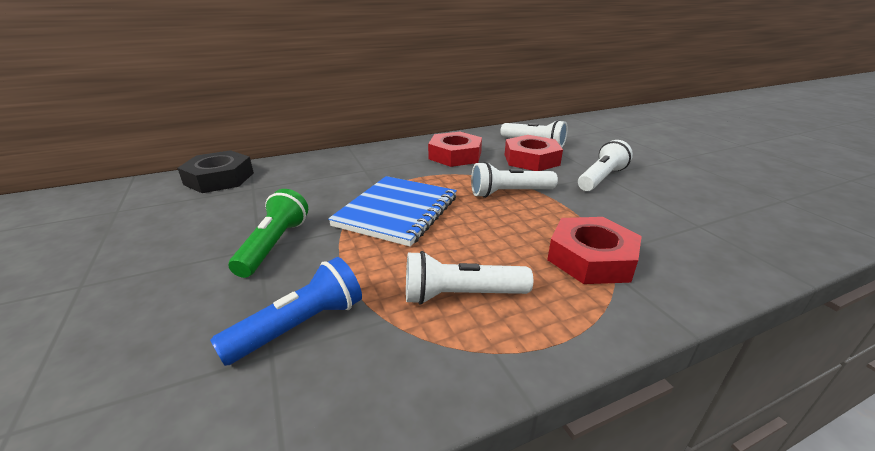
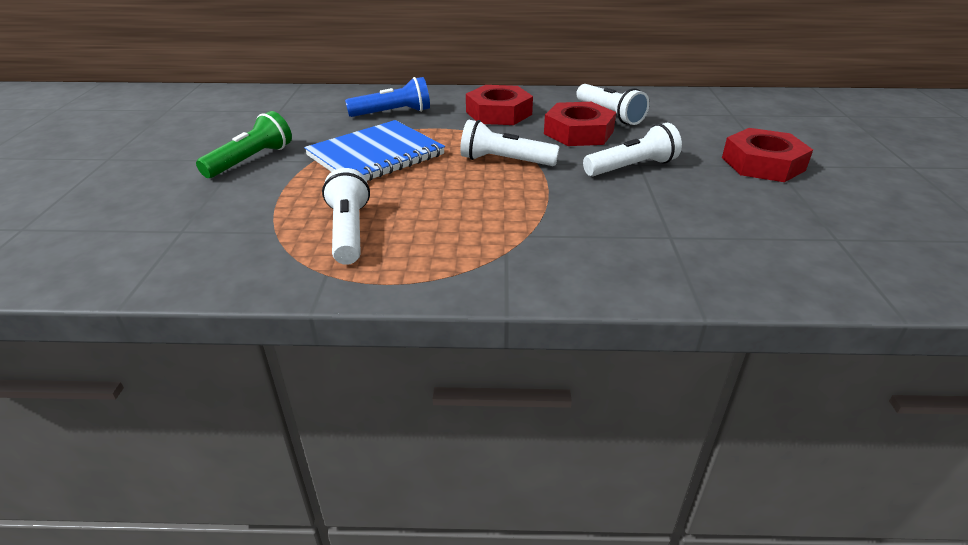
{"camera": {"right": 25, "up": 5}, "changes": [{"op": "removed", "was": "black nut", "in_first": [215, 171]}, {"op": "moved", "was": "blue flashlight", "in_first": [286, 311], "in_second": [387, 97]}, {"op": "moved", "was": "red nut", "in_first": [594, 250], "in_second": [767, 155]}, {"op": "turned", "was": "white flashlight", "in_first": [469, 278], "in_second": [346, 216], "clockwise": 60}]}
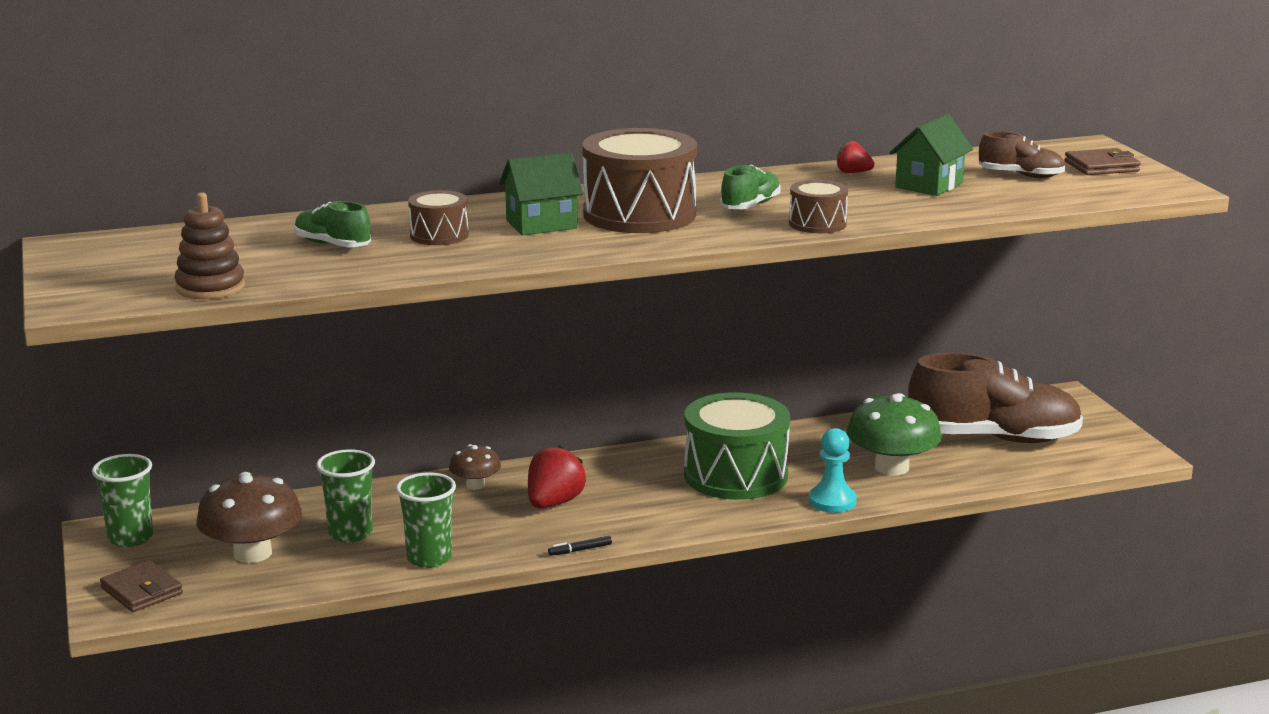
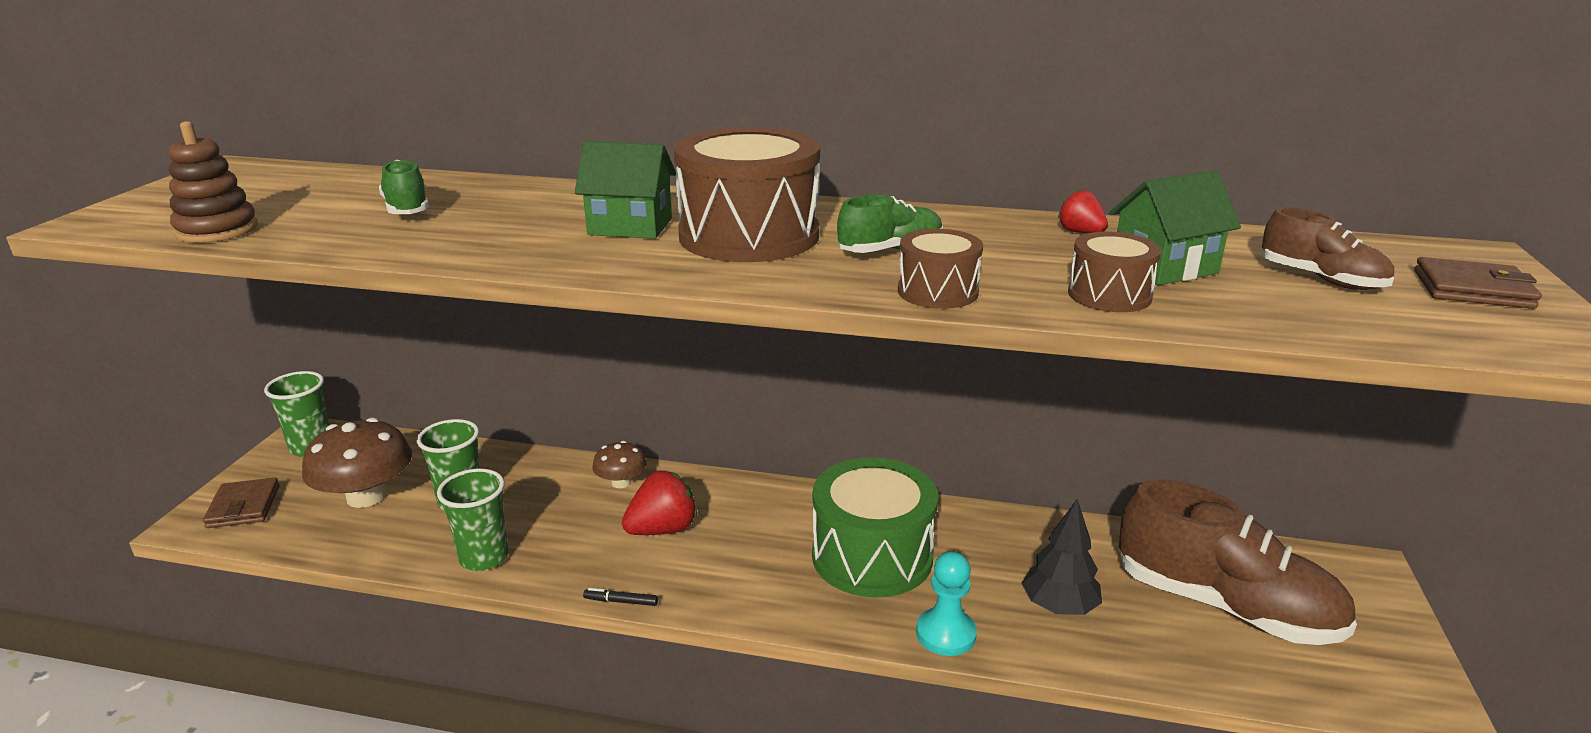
{"camera": {"right": 30, "up": 5}, "changes": [{"op": "moved", "was": "brown drum", "in_first": [438, 217], "in_second": [1114, 272]}, {"op": "replaced", "was": "green mushroom", "now": "black tree", "in_first": [894, 434], "in_second": [1062, 557]}]}
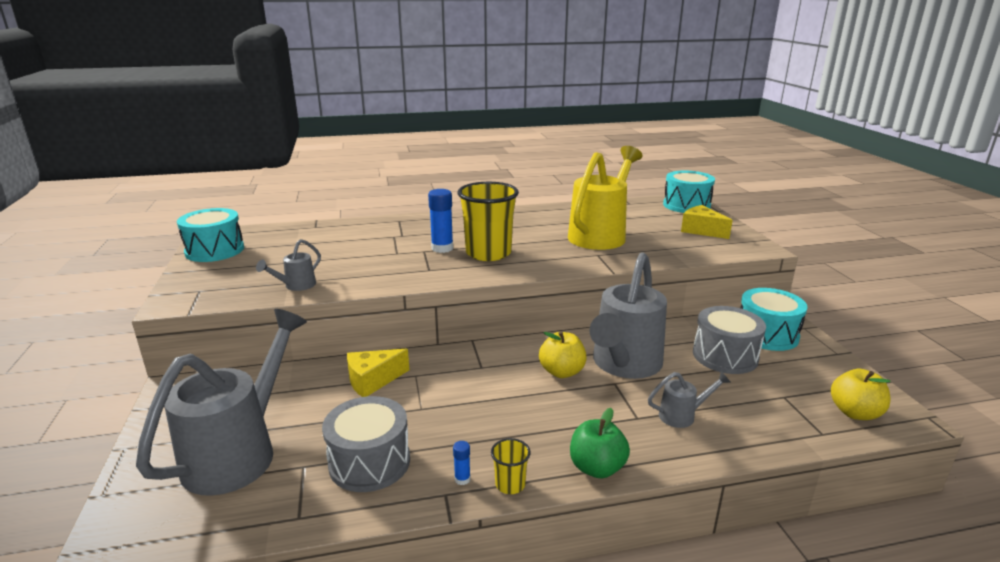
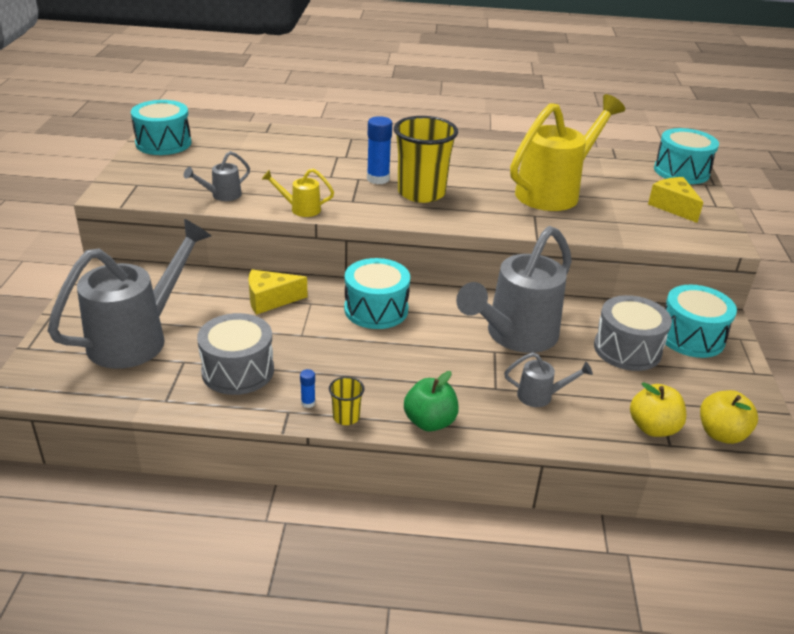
{"camera": {"right": 15, "up": 10}, "changes": [{"op": "added", "now": "yellow watering can", "in_second": [298, 192]}, {"op": "added", "now": "turquoise drum", "in_second": [377, 293]}, {"op": "moved", "was": "yellow apple", "in_first": [563, 355], "in_second": [658, 409]}]}
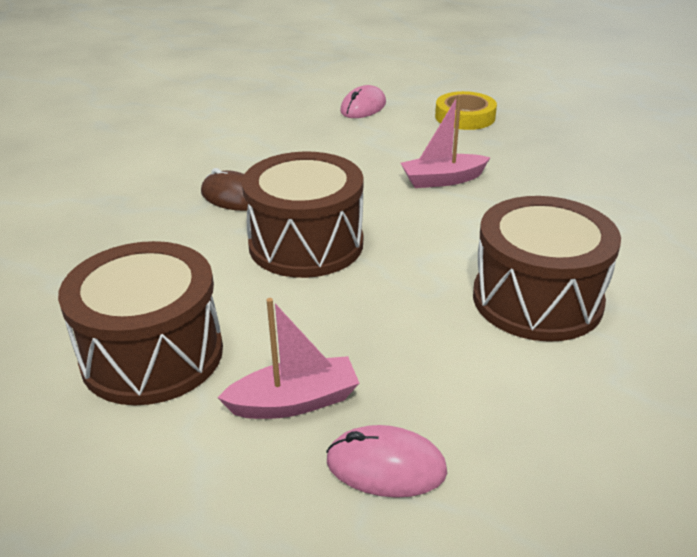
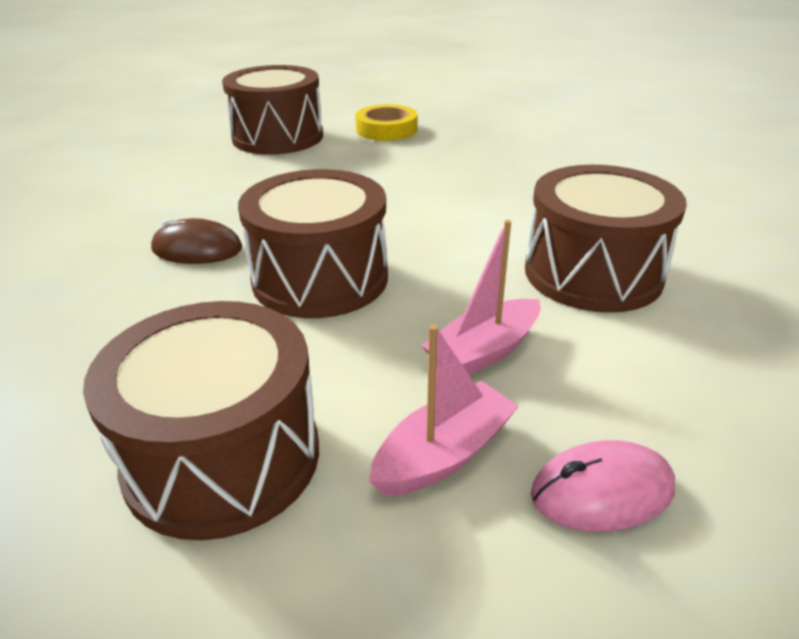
{"camera": {"right": -25, "up": 0}, "changes": [{"op": "moved", "was": "pink boat", "in_first": [446, 141], "in_second": [480, 297]}, {"op": "replaced", "was": "pink mouse", "now": "brown drum", "in_first": [363, 101], "in_second": [272, 110]}]}
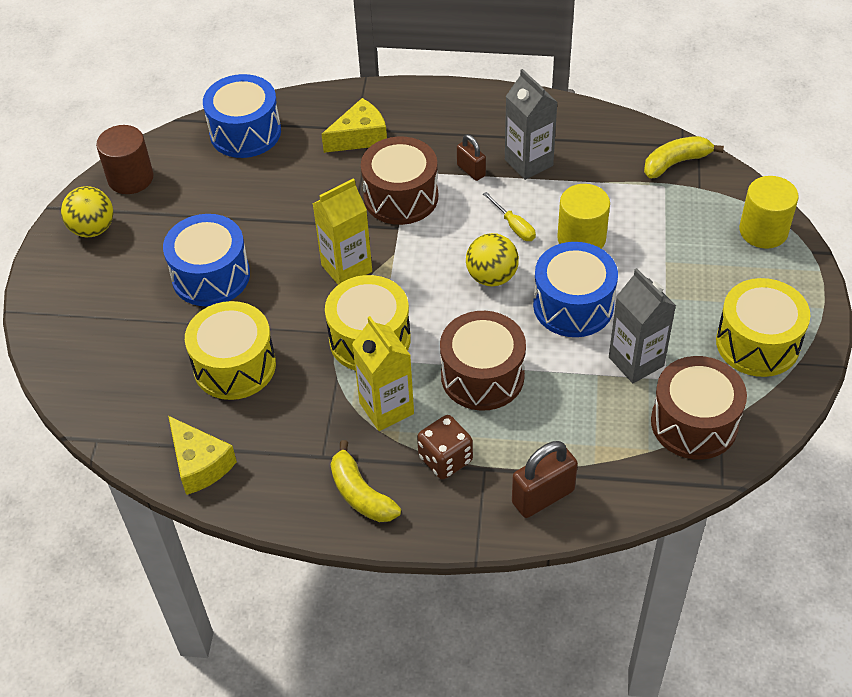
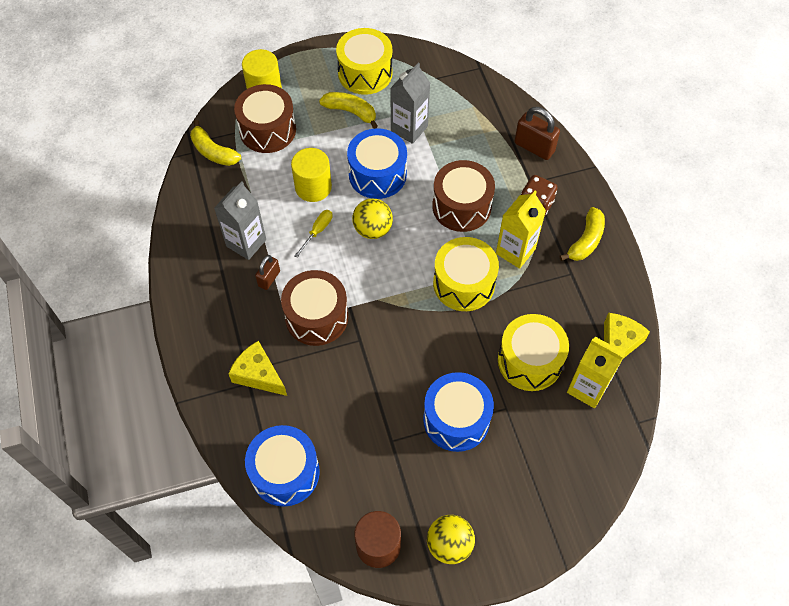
{"camera": {"right": -115, "up": 10}, "changes": [{"op": "added", "now": "yellow banana", "in_second": [348, 110]}, {"op": "moved", "was": "yellow carton", "in_first": [342, 231], "in_second": [596, 372]}, {"op": "moved", "was": "brown drum", "in_first": [699, 408], "in_second": [265, 118]}]}
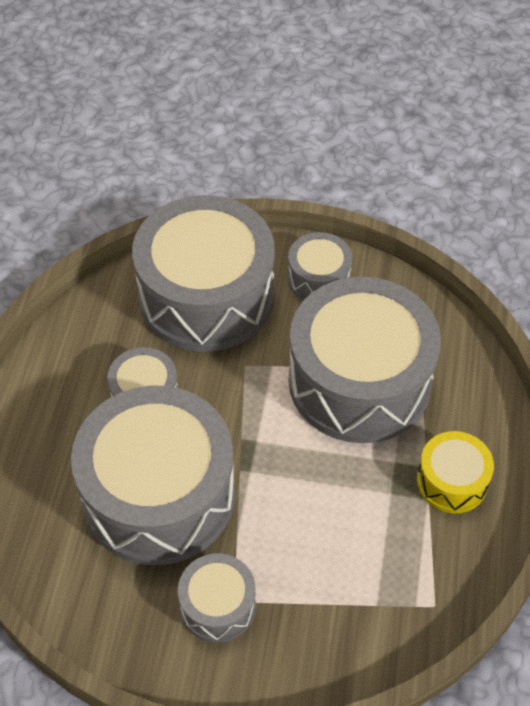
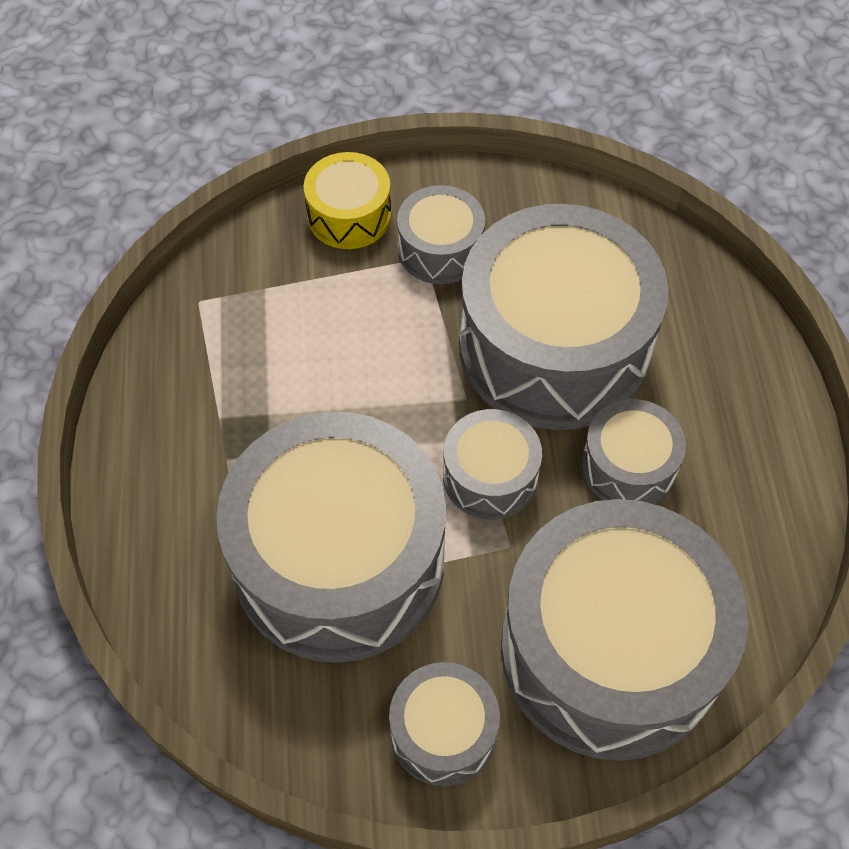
{"camera": {"right": 165, "up": 5}, "changes": [{"op": "added", "now": "grey drum", "in_second": [492, 464]}, {"op": "moved", "was": "yellow drum", "in_first": [455, 472], "in_second": [347, 200]}]}
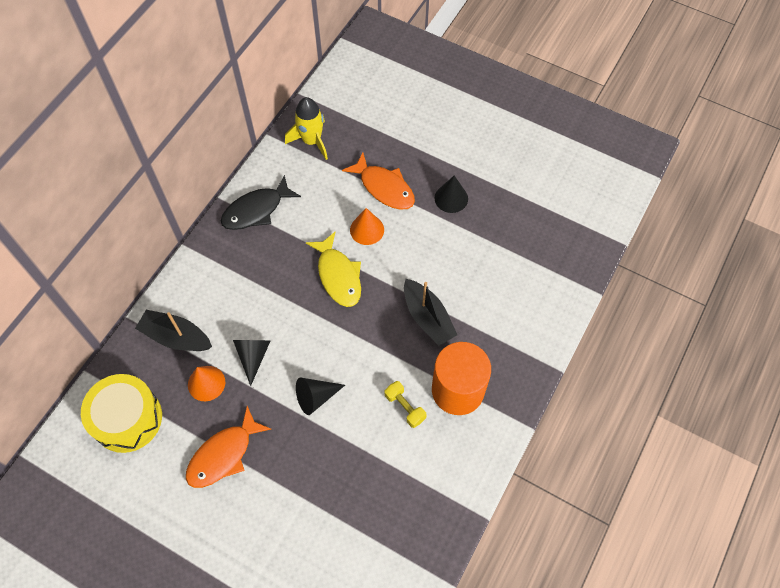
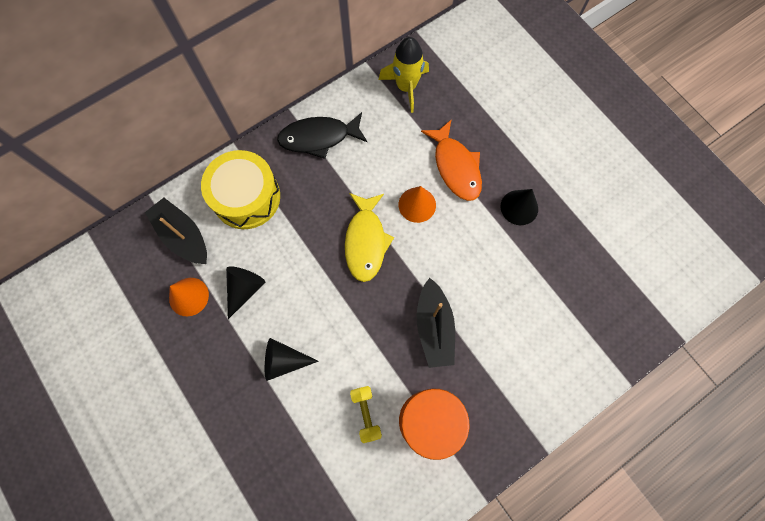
{"camera": {"right": 25, "up": 10}, "changes": [{"op": "removed", "was": "orange fish", "in_first": [228, 447]}, {"op": "moved", "was": "yellow drum", "in_first": [121, 413], "in_second": [240, 189]}]}
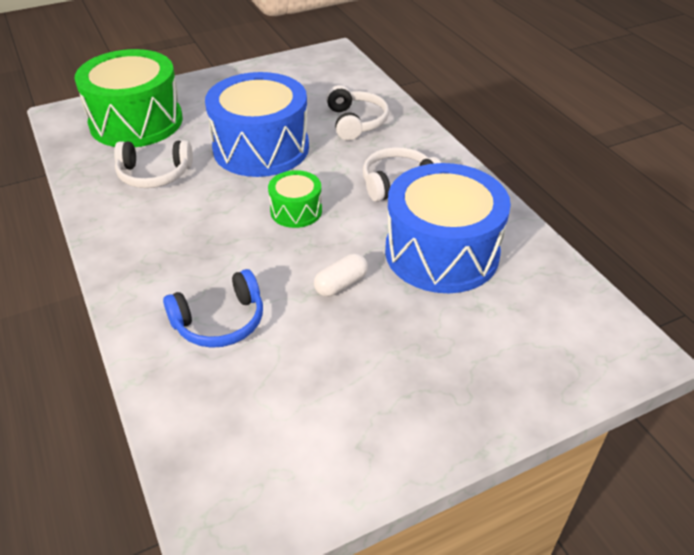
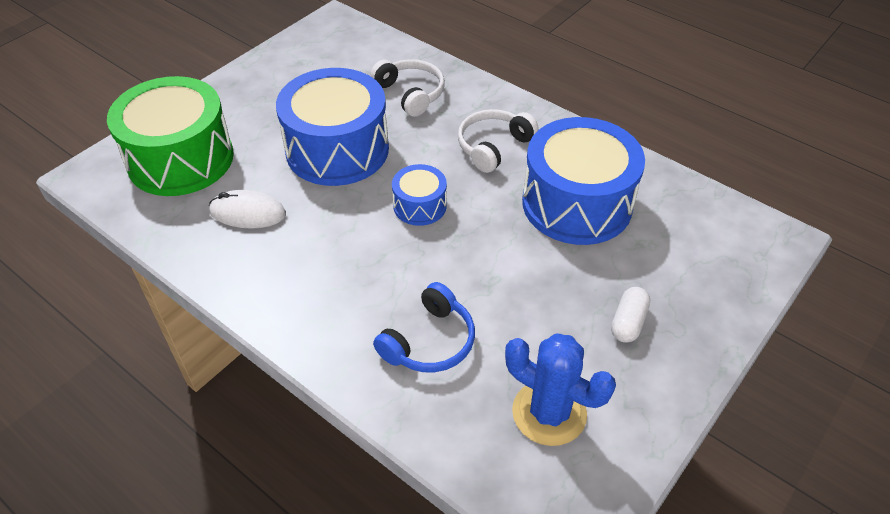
{"camera": {"right": -25, "up": 5}, "changes": [{"op": "added", "now": "blue cactus", "in_second": [560, 389]}, {"op": "moved", "was": "white capsule", "in_first": [341, 275], "in_second": [630, 315]}, {"op": "replaced", "was": "white headphones", "now": "white mouse", "in_first": [153, 164], "in_second": [247, 209]}, {"op": "recoloured", "was": "green drum", "now": "blue drum", "in_first": [295, 199], "in_second": [419, 195]}]}
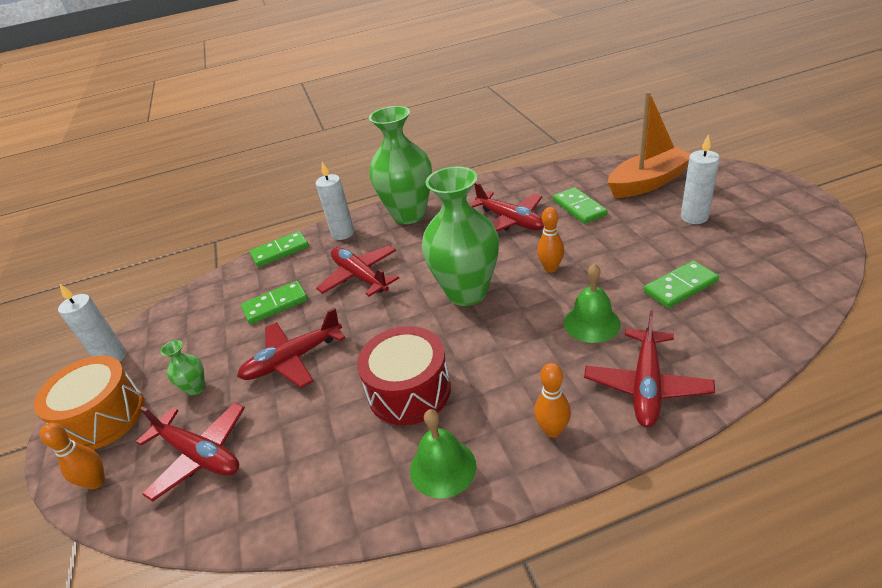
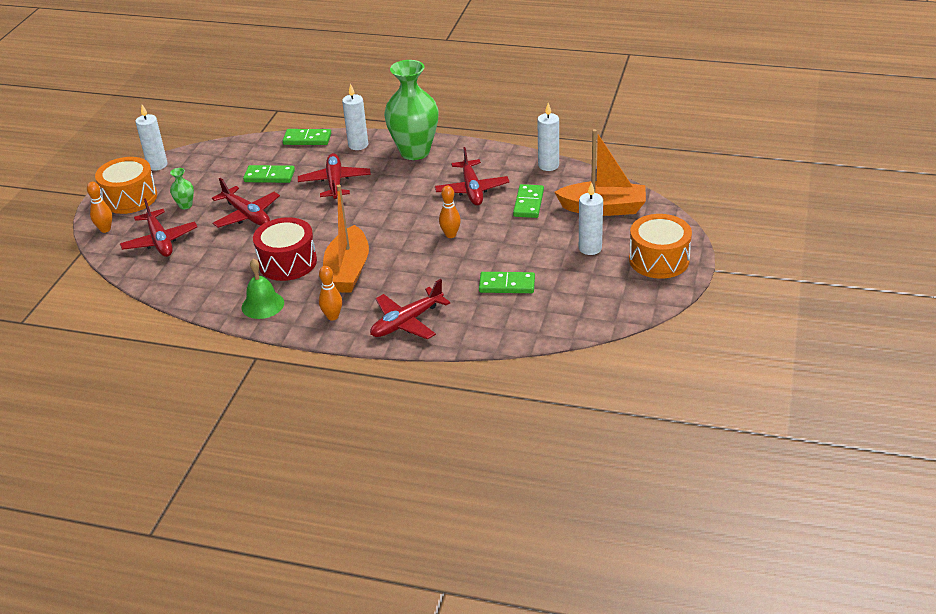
{"camera": {"right": 30, "up": 0}, "changes": [{"op": "removed", "was": "green vase", "in_first": [460, 236]}, {"op": "removed", "was": "green bell", "in_first": [592, 303]}, {"op": "added", "now": "orange boat", "in_second": [346, 239]}, {"op": "added", "now": "white candle", "in_second": [548, 137]}, {"op": "added", "now": "orange drum", "in_second": [660, 246]}, {"op": "turned", "was": "red plane", "in_first": [291, 348], "in_second": [246, 203], "clockwise": -135}]}
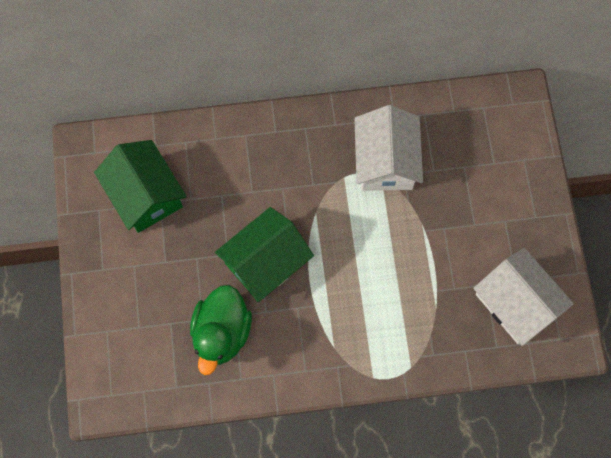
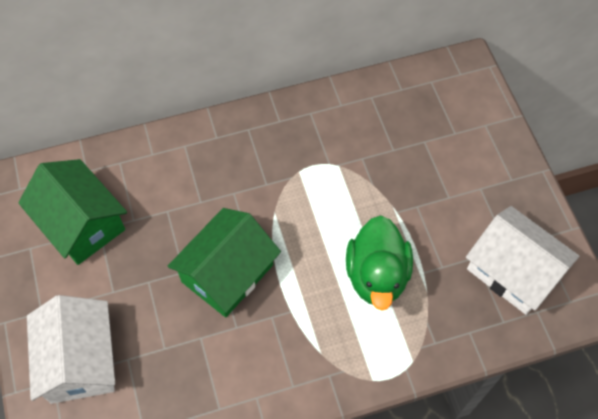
{"camera": {"right": -10, "up": -10}, "changes": [{"op": "moved", "was": "green duck", "in_first": [221, 330], "in_second": [379, 263]}, {"op": "moved", "was": "white house", "in_first": [388, 148], "in_second": [71, 349]}]}
